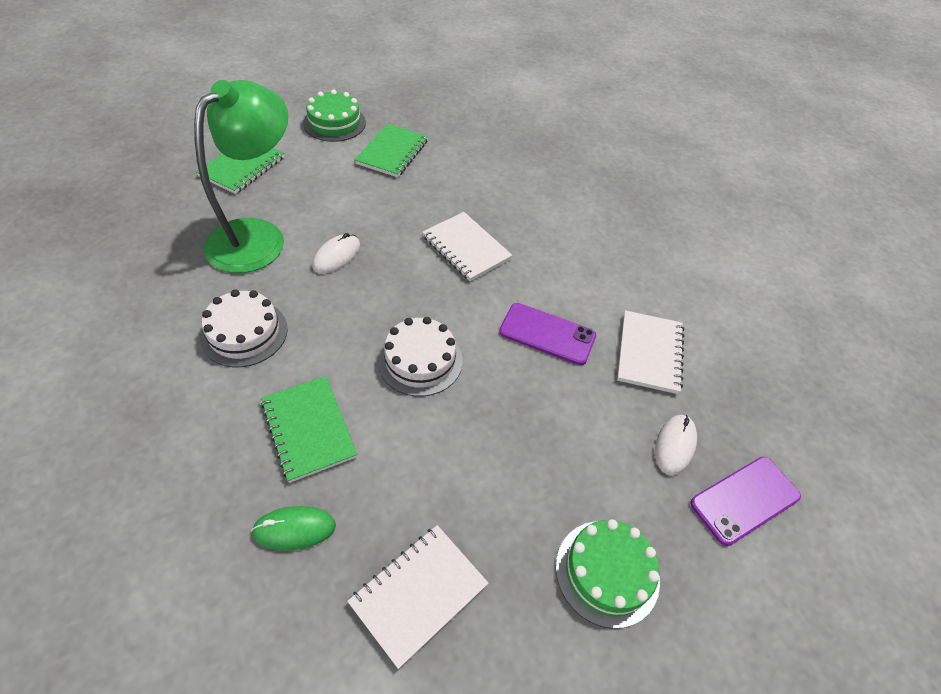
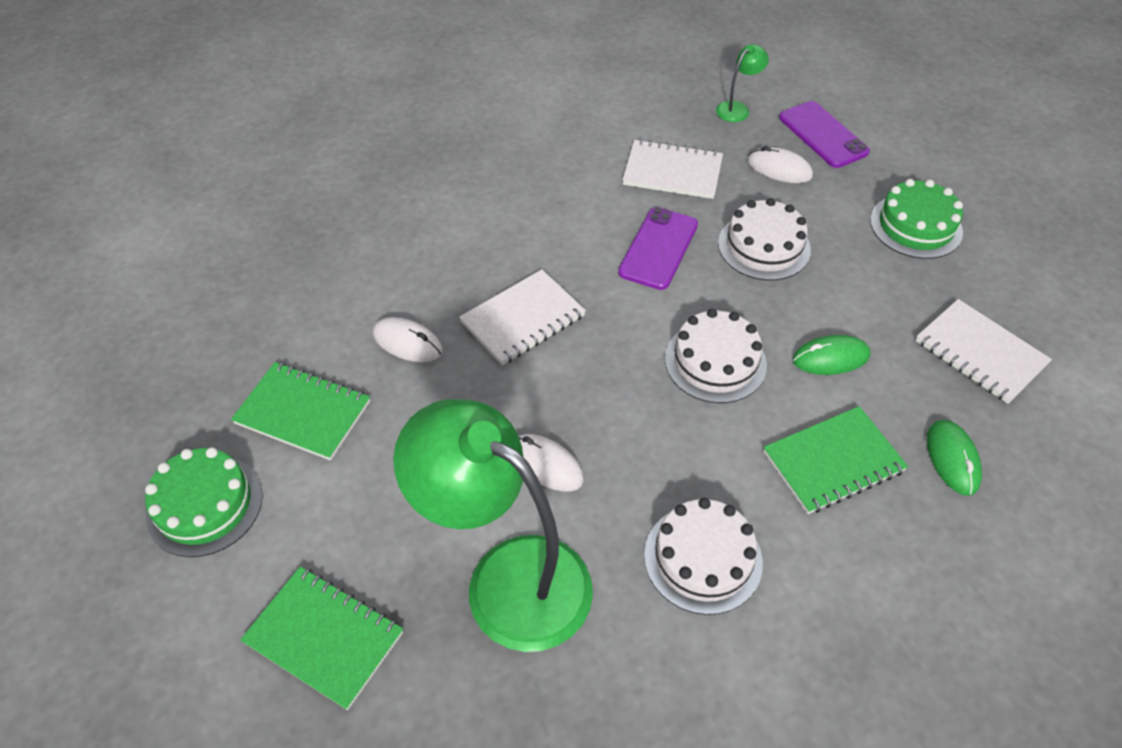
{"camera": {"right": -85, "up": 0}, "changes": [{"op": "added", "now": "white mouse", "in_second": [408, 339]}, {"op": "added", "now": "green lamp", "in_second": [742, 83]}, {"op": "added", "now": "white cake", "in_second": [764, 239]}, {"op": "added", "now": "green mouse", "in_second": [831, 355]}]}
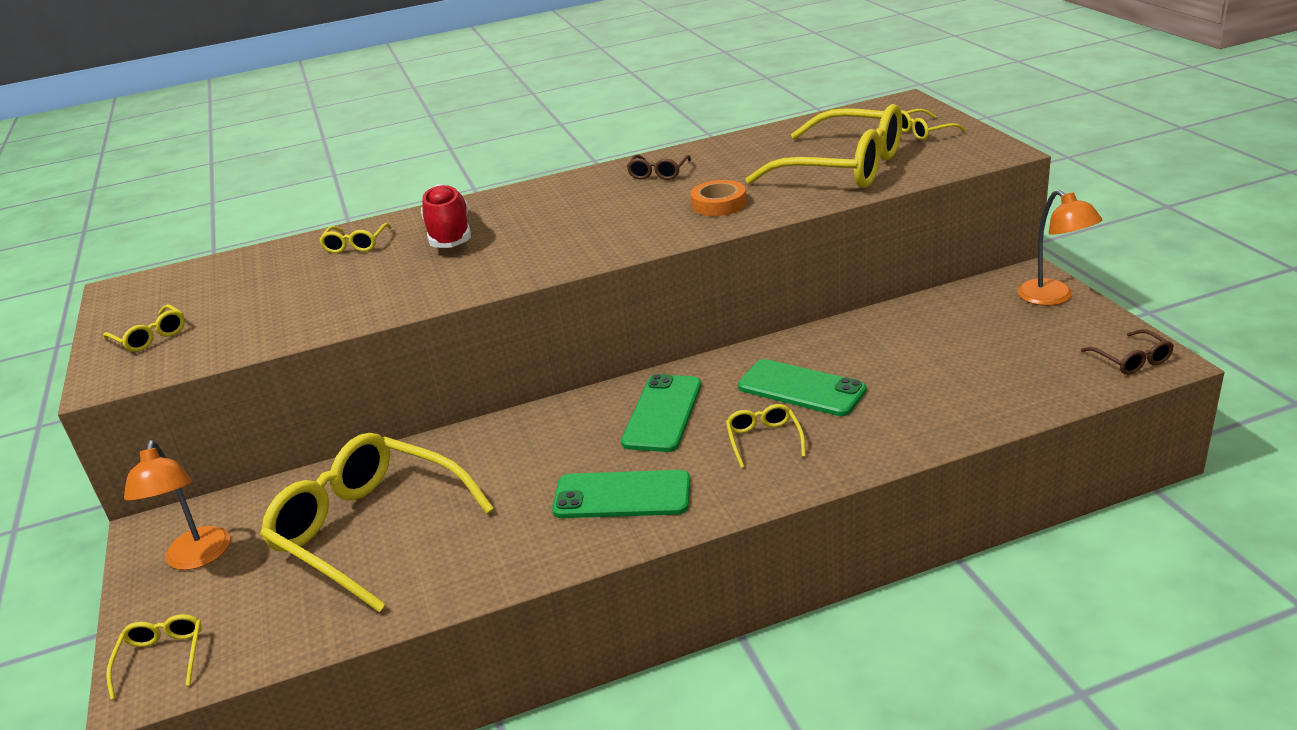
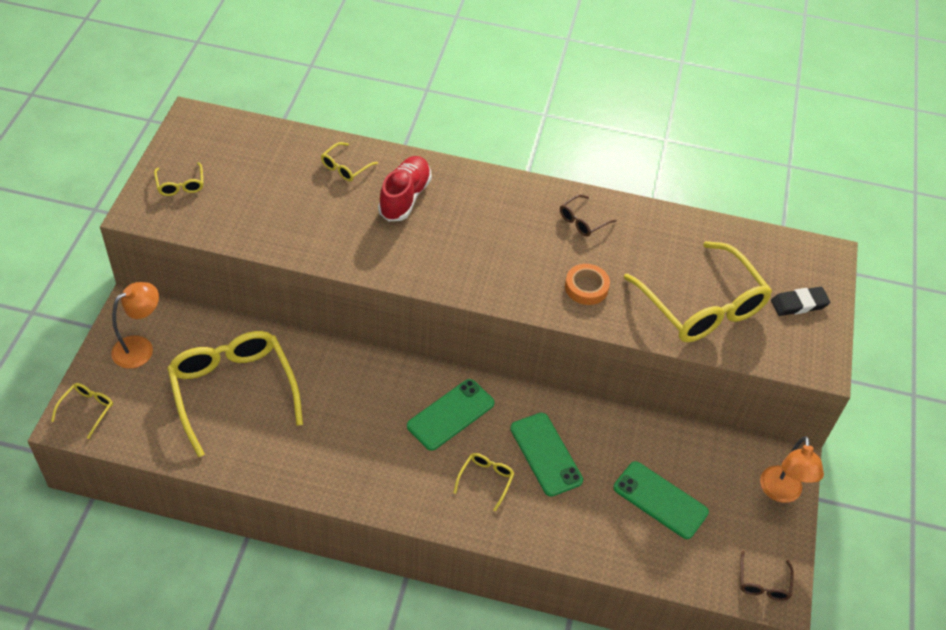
{"camera": {"right": 25, "up": 20}, "changes": [{"op": "moved", "was": "green phone", "in_first": [621, 494], "in_second": [661, 500]}, {"op": "replaced", "was": "yellow glasses", "now": "black eraser", "in_first": [933, 124], "in_second": [800, 301]}, {"op": "turned", "was": "orange lamp", "in_first": [177, 505], "in_second": [135, 325], "clockwise": -150}]}
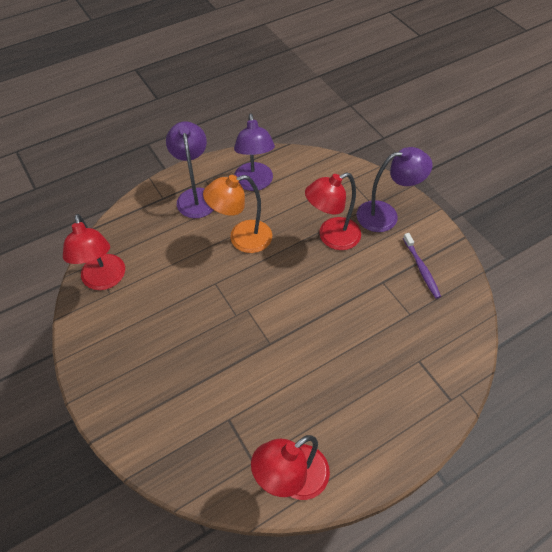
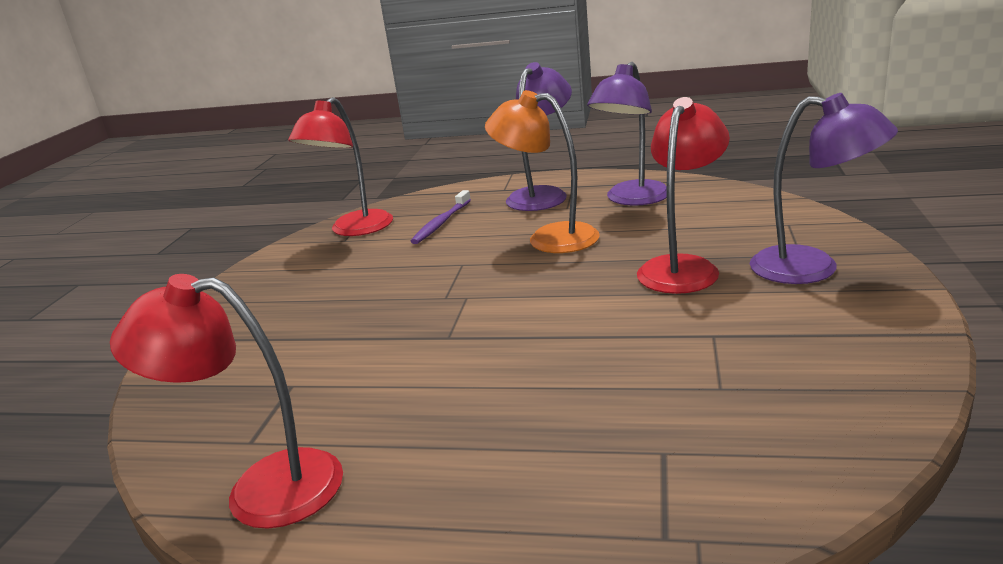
{"camera": {"right": 45, "up": -30}, "changes": [{"op": "moved", "was": "purple toothbrush", "in_first": [422, 266], "in_second": [441, 217]}, {"op": "turned", "was": "red lamp", "in_first": [333, 211], "in_second": [683, 195], "clockwise": 105}]}
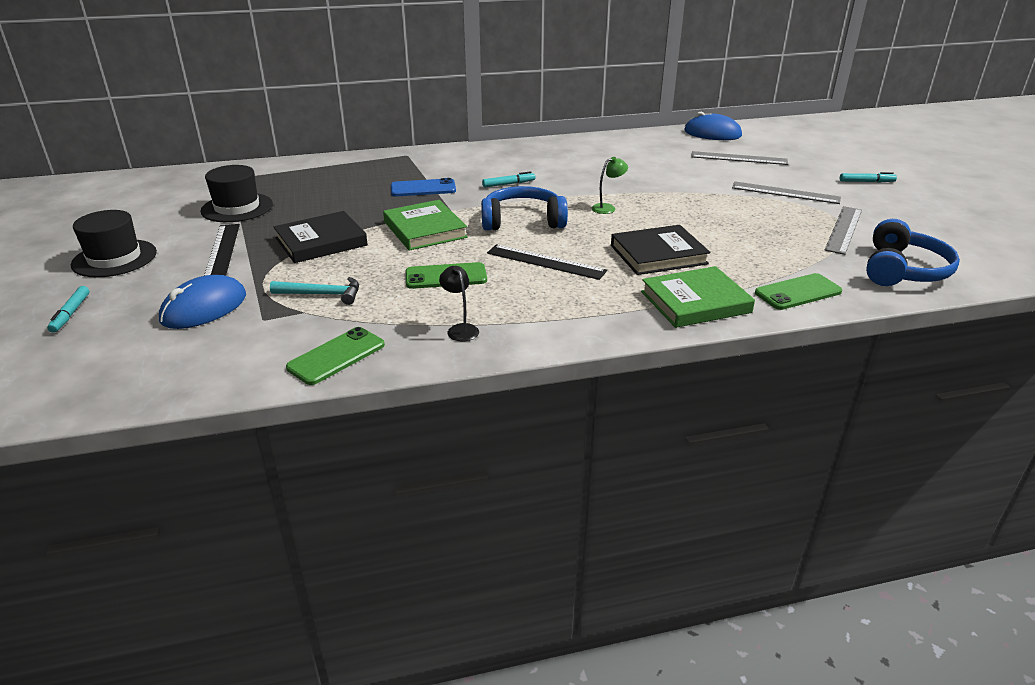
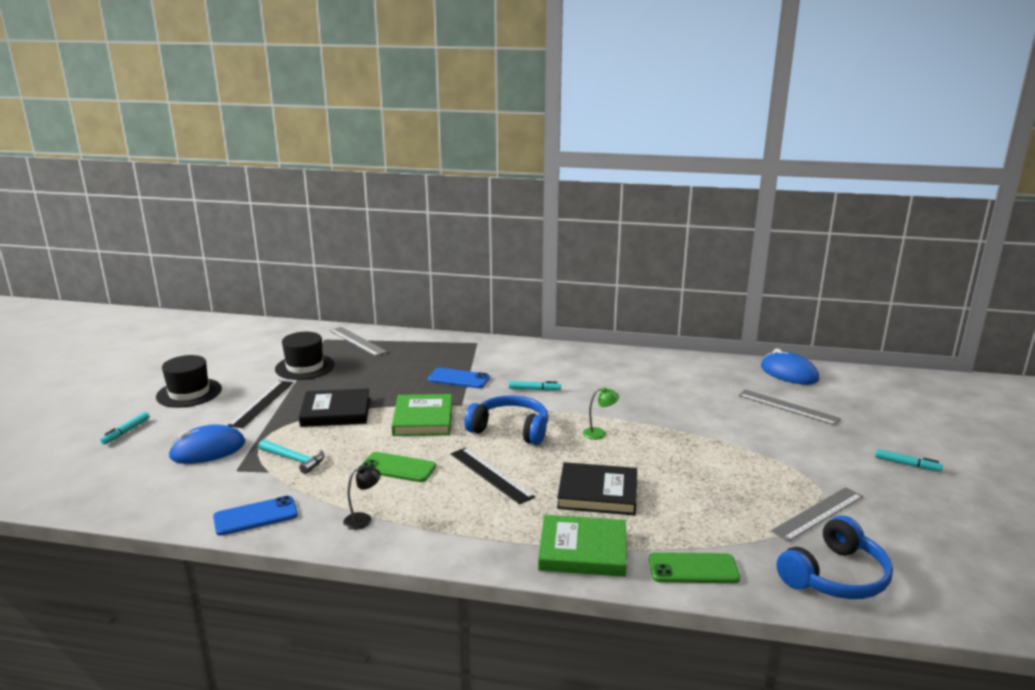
{"camera": {"right": 25, "up": -10}, "changes": [{"op": "moved", "was": "grey ruler", "in_first": [786, 192], "in_second": [358, 341]}, {"op": "recoloured", "was": "green phone", "now": "blue phone", "in_first": [335, 356], "in_second": [255, 516]}, {"op": "turned", "was": "black lamp", "in_first": [459, 304], "in_second": [362, 498], "clockwise": 60}]}
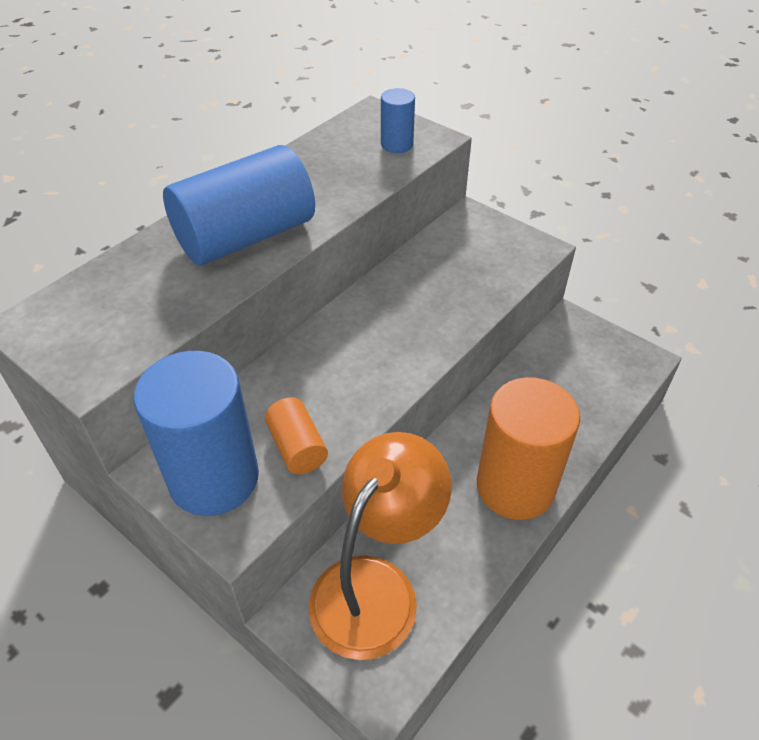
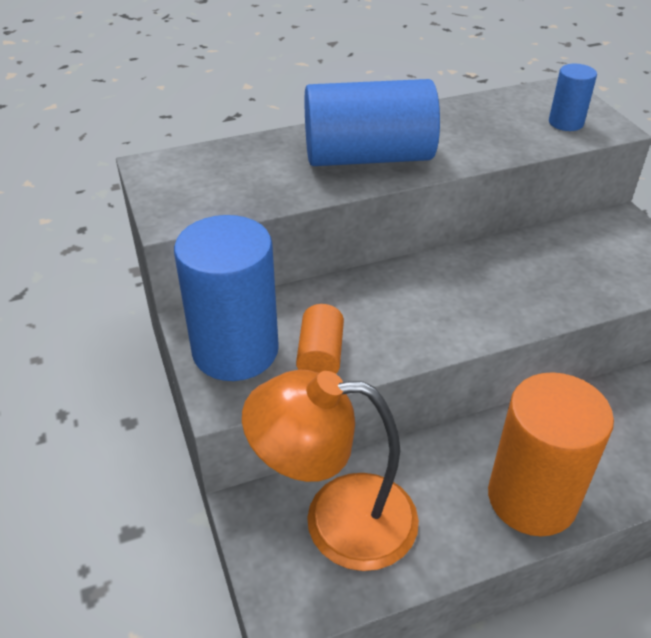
{"camera": {"right": 30, "up": -5}, "changes": [{"op": "turned", "was": "orange lamp", "in_first": [380, 546], "in_second": [330, 470], "clockwise": -150}]}
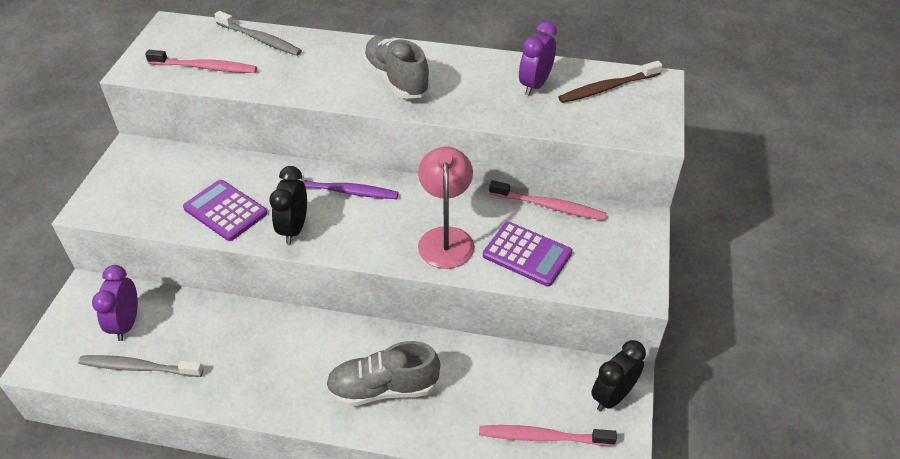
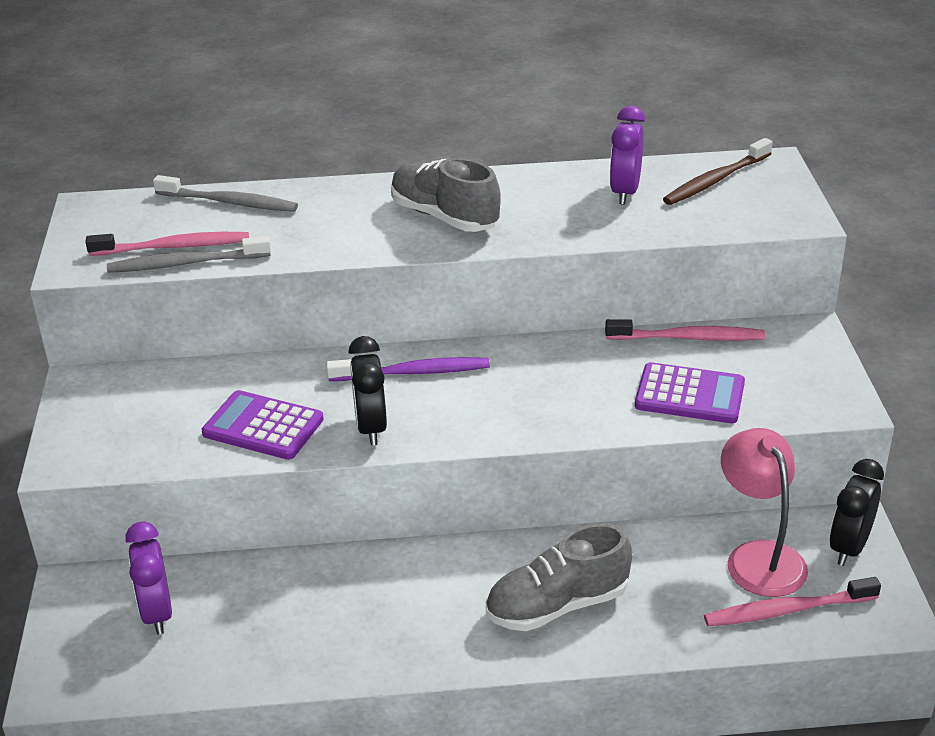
{"camera": {"right": -15, "up": -10}, "changes": [{"op": "moved", "was": "grey toothbrush", "in_first": [141, 366], "in_second": [189, 254]}, {"op": "moved", "was": "pink lamp", "in_first": [446, 207], "in_second": [764, 512]}]}
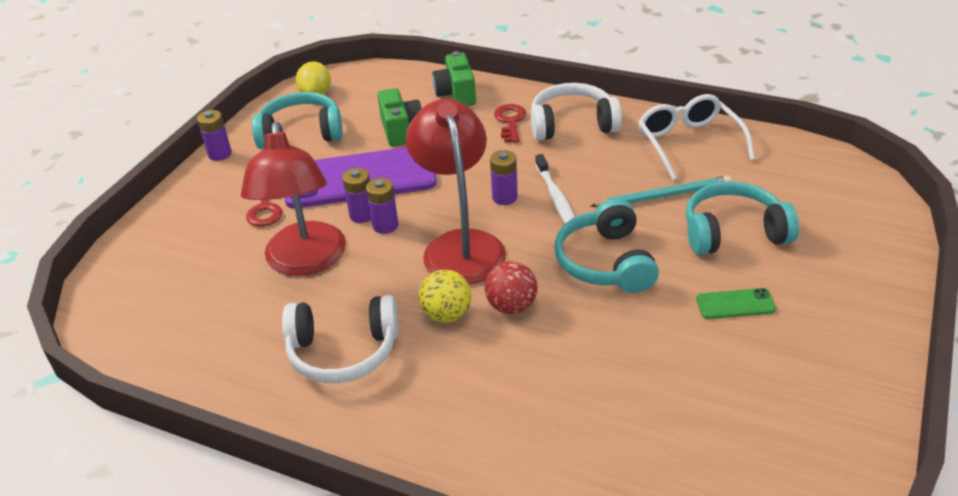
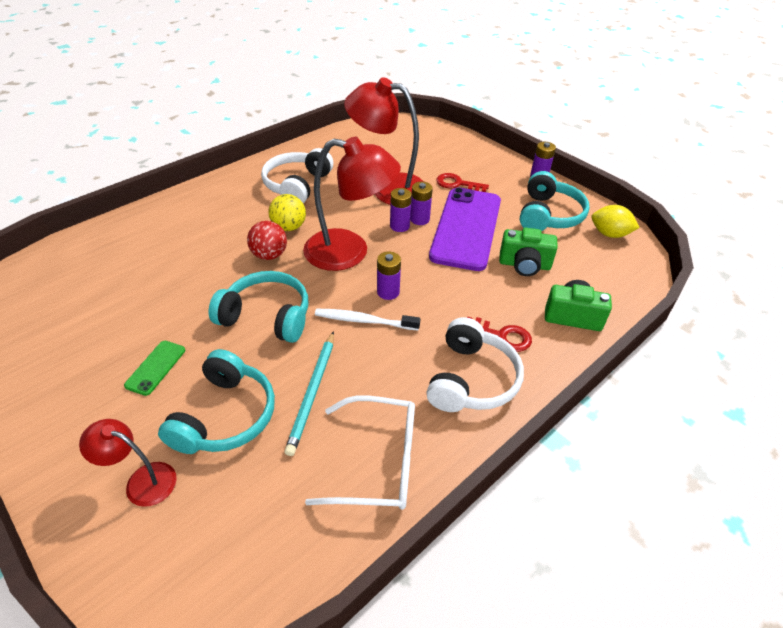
{"camera": {"right": 110, "up": 5}, "changes": [{"op": "added", "now": "red lamp", "in_second": [128, 463]}]}
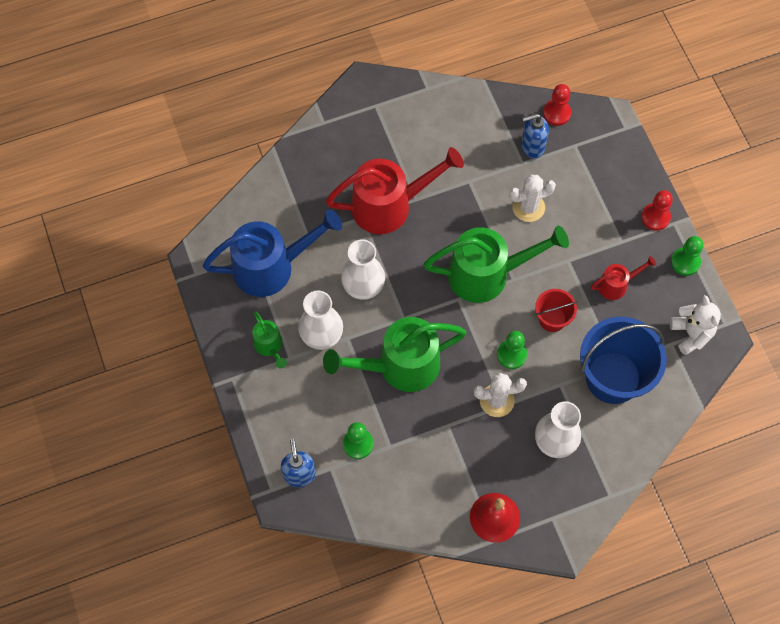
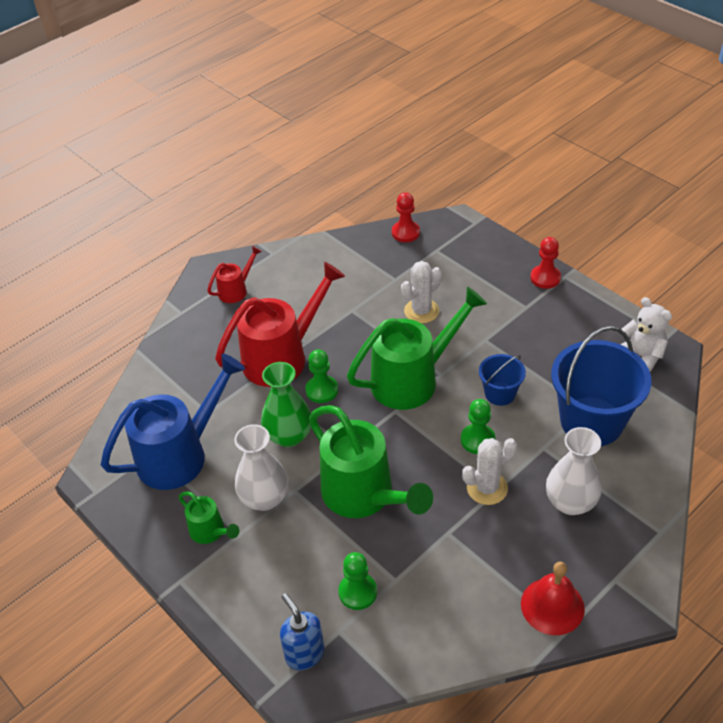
{"camera": {"right": -20, "up": -20}, "changes": [{"op": "removed", "was": "blue soap dispenser", "in_first": [535, 136]}, {"op": "moved", "was": "red watering can", "in_first": [623, 278], "in_second": [234, 274]}, {"op": "moved", "was": "green pawn", "in_first": [687, 256], "in_second": [321, 376]}, {"op": "recoloured", "was": "white vase", "now": "green vase", "in_first": [363, 269], "in_second": [286, 404]}, {"op": "recoloured", "was": "red bucket", "now": "blue bucket", "in_first": [556, 310], "in_second": [502, 380]}, {"op": "turned", "was": "green watering can", "in_first": [395, 354], "in_second": [371, 461], "clockwise": -90}]}
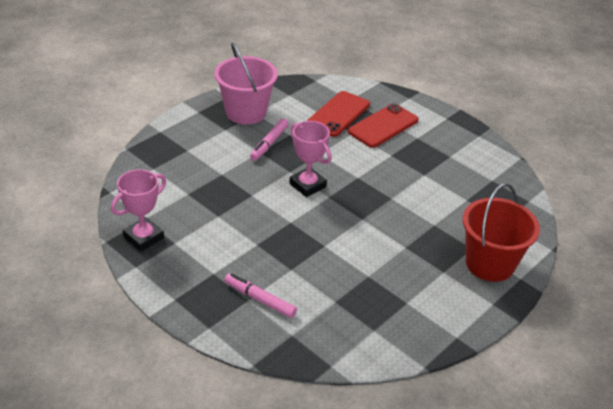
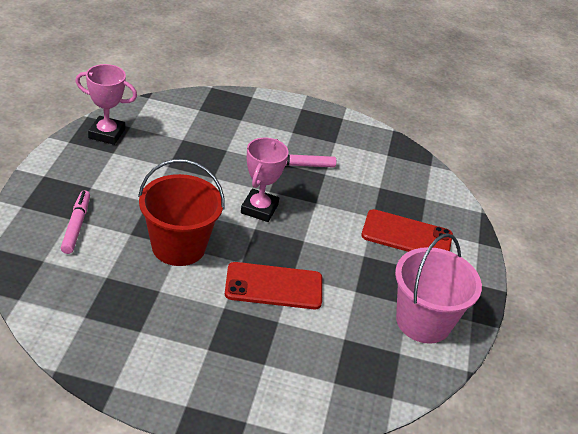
{"camera": {"right": 55, "up": 0}, "changes": [{"op": "moved", "was": "pink bucket", "in_first": [246, 83], "in_second": [438, 288]}, {"op": "moved", "was": "red phone", "in_first": [338, 114], "in_second": [273, 285]}, {"op": "moved", "was": "red bucket", "in_first": [501, 232], "in_second": [181, 212]}]}
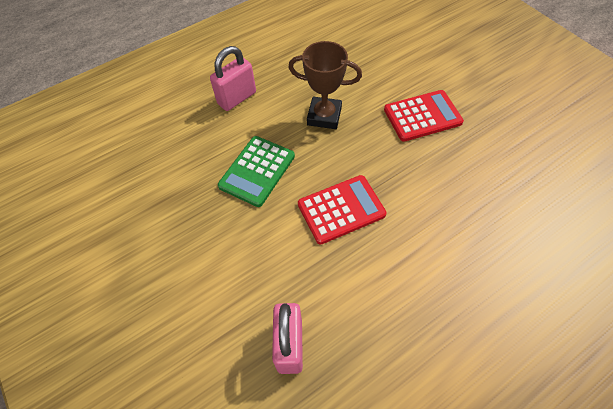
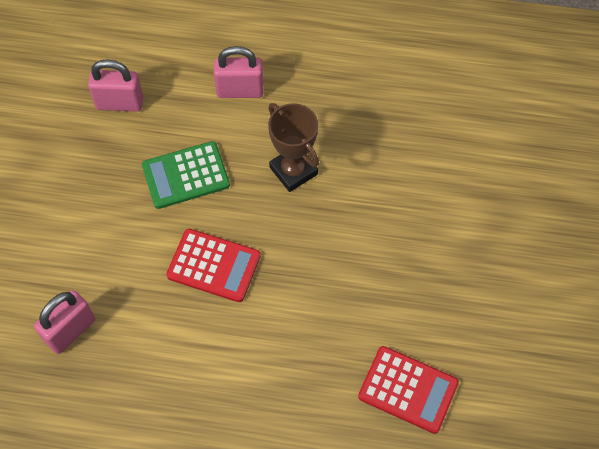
{"camera": {"right": 40, "up": 5}, "changes": [{"op": "added", "now": "pink padlock", "in_second": [116, 86]}, {"op": "moved", "was": "red calculator", "in_first": [424, 116], "in_second": [408, 390]}]}
